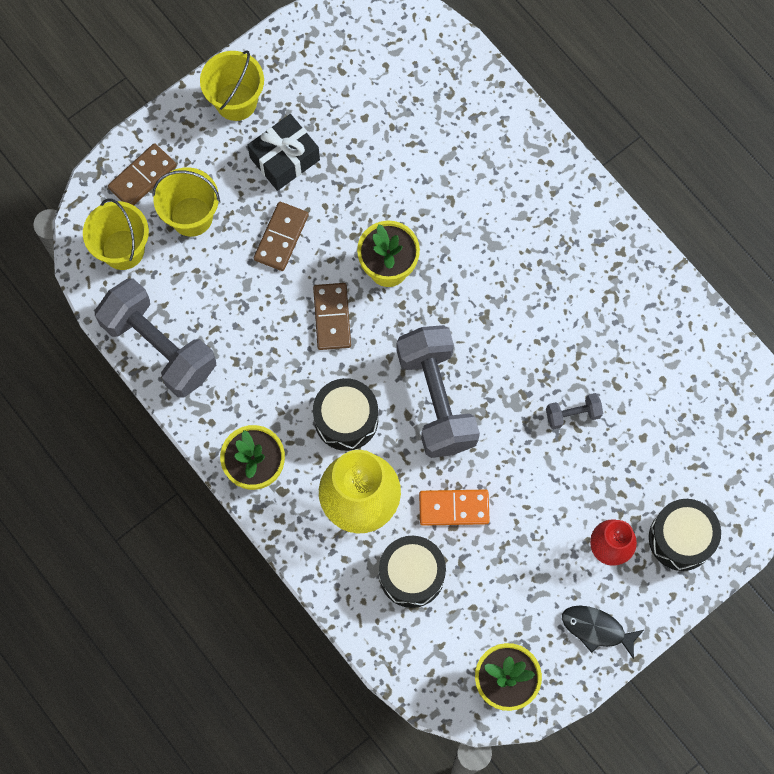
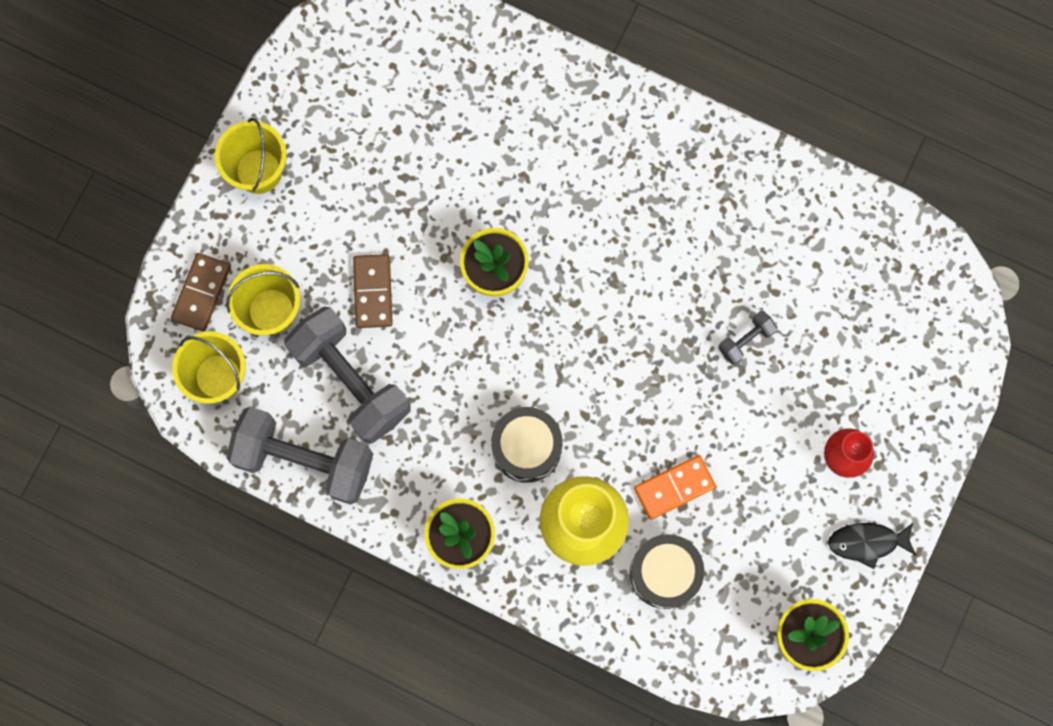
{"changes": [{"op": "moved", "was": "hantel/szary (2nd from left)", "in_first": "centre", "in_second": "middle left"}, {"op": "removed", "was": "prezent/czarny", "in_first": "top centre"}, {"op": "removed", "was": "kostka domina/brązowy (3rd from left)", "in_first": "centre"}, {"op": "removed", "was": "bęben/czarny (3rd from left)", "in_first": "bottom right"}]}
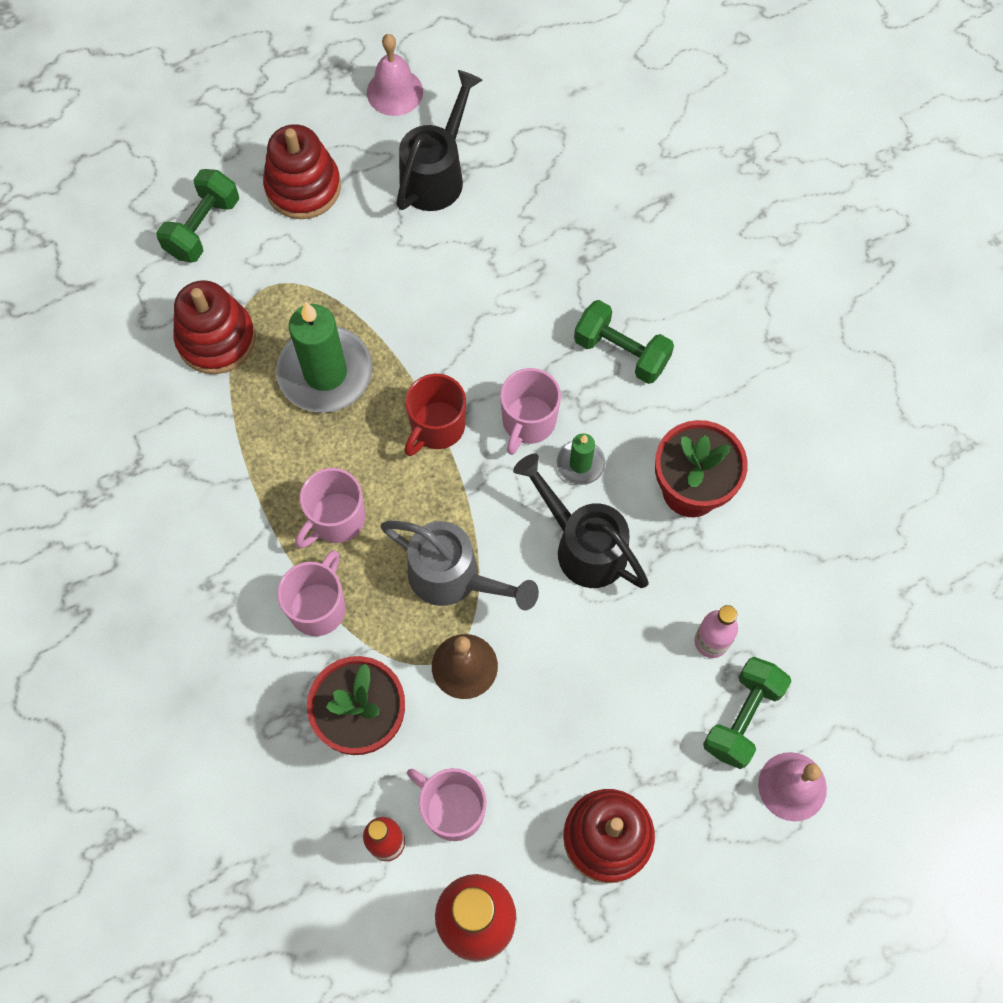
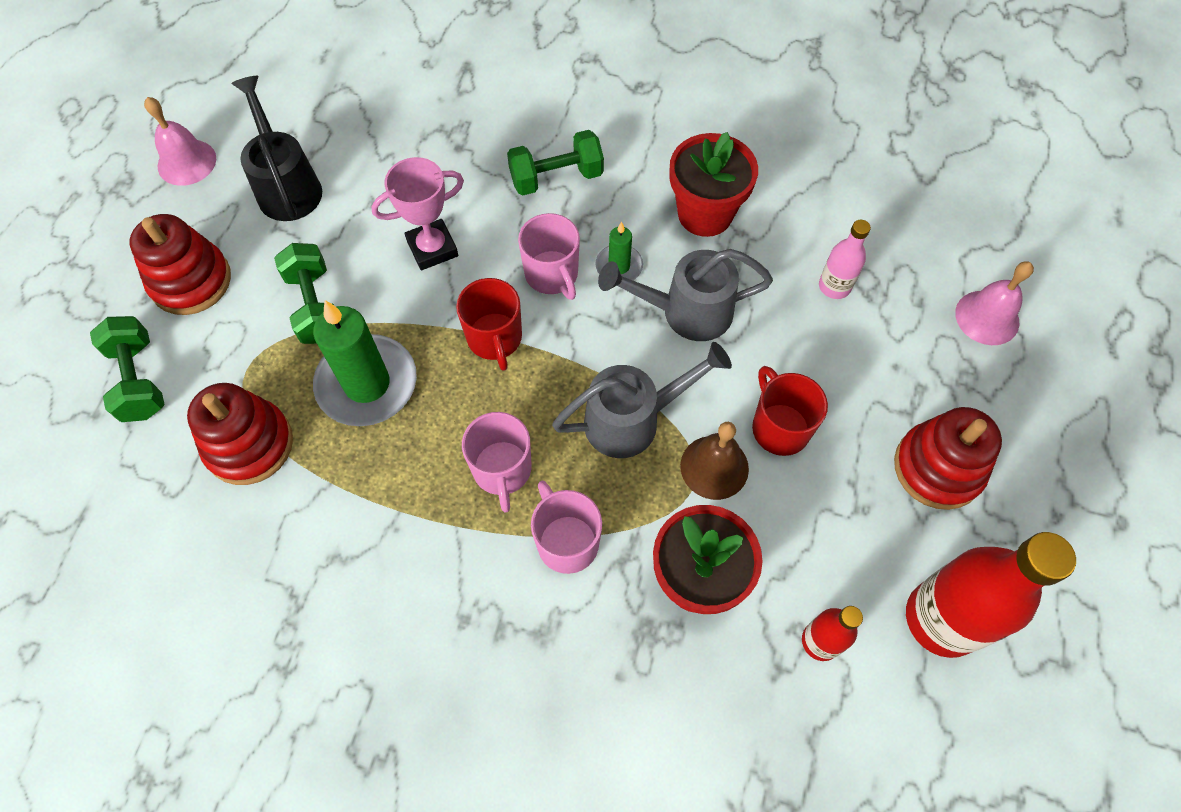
{"changes": [{"op": "moved", "was": "hantel/zielony (3rd from left in the first image)", "now": "hantel/zielony (2nd from left)", "in_first": "bottom right", "in_second": "middle left"}, {"op": "added", "now": "puchar/różowy", "in_second": "top centre"}, {"op": "recoloured", "was": "konewka/czarny (2nd from left)", "now": "konewka/szary (2nd from left)", "in_first": "centre", "in_second": "centre"}, {"op": "added", "now": "kubek/czerwony (2nd from left)", "in_second": "middle right"}, {"op": "removed", "was": "kubek/różowy (3rd from left)", "in_first": "bottom centre"}]}
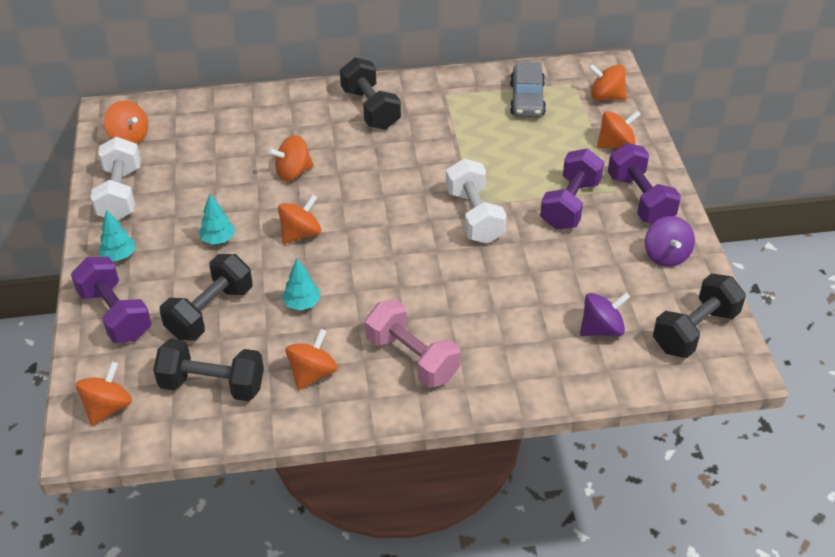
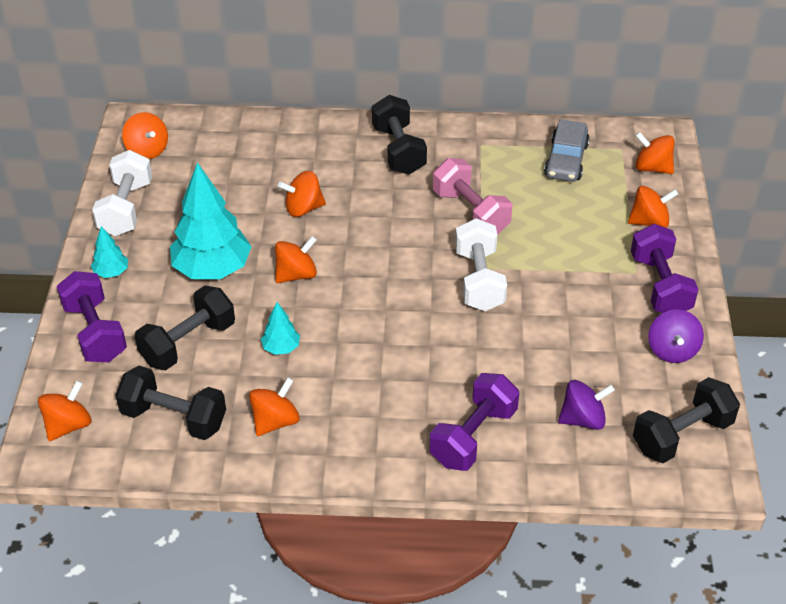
{"changes": [{"op": "resized", "was": "drzewko/turkusowy (2nd from left)", "in_first": "middle left", "in_second": "middle left", "ratio": 2.18}, {"op": "moved", "was": "hantel/fioletowy (2nd from left)", "in_first": "middle right", "in_second": "bottom centre"}, {"op": "moved", "was": "hantel/różowy", "in_first": "centre", "in_second": "top centre"}]}
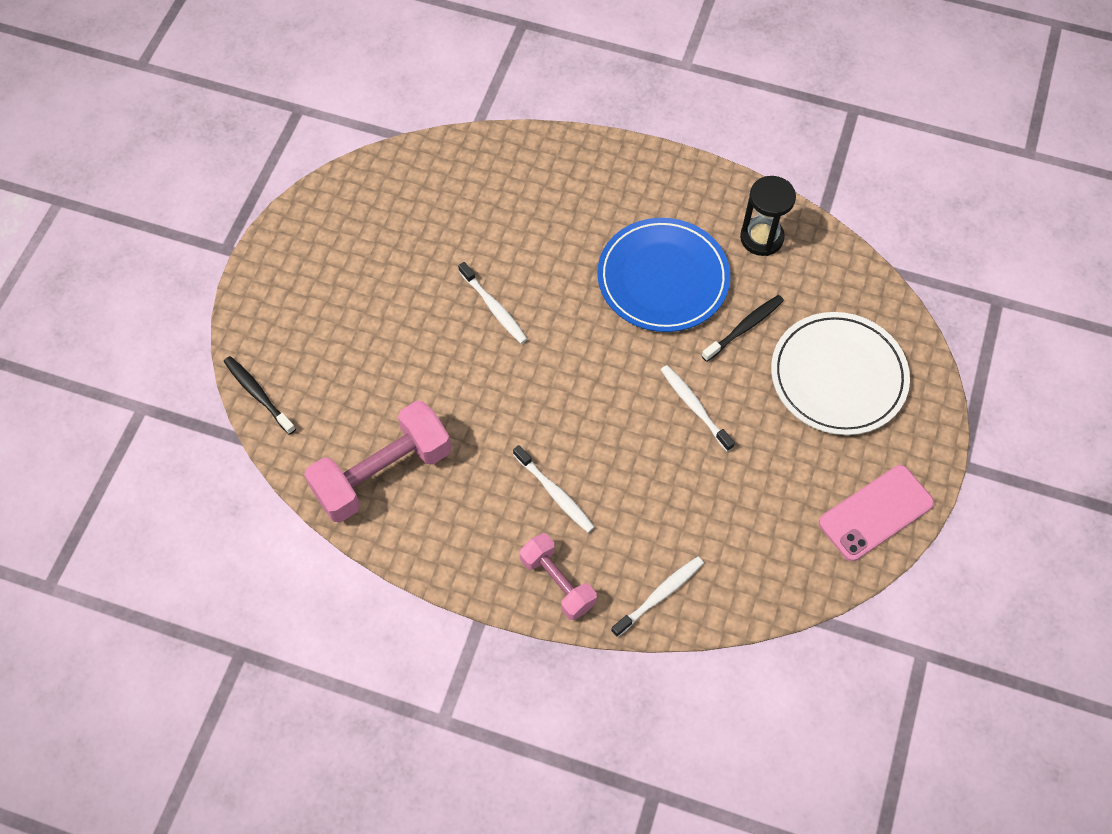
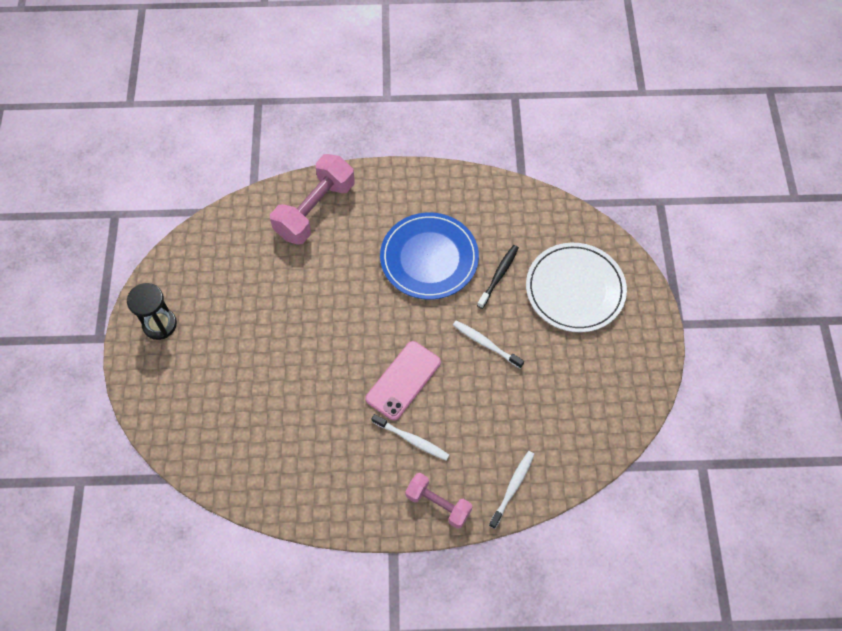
{"changes": [{"op": "moved", "was": "klepsydra/czarny", "in_first": "top right", "in_second": "middle left"}, {"op": "moved", "was": "hantel/różowy (1st from left)", "in_first": "centre", "in_second": "top centre"}, {"op": "moved", "was": "telefon/różowy", "in_first": "middle right", "in_second": "centre"}, {"op": "removed", "was": "szczoteczka do zębów/czarny (1st from left)", "in_first": "middle left"}, {"op": "removed", "was": "szczoteczka do zębów/biały (1st from left)", "in_first": "centre"}]}
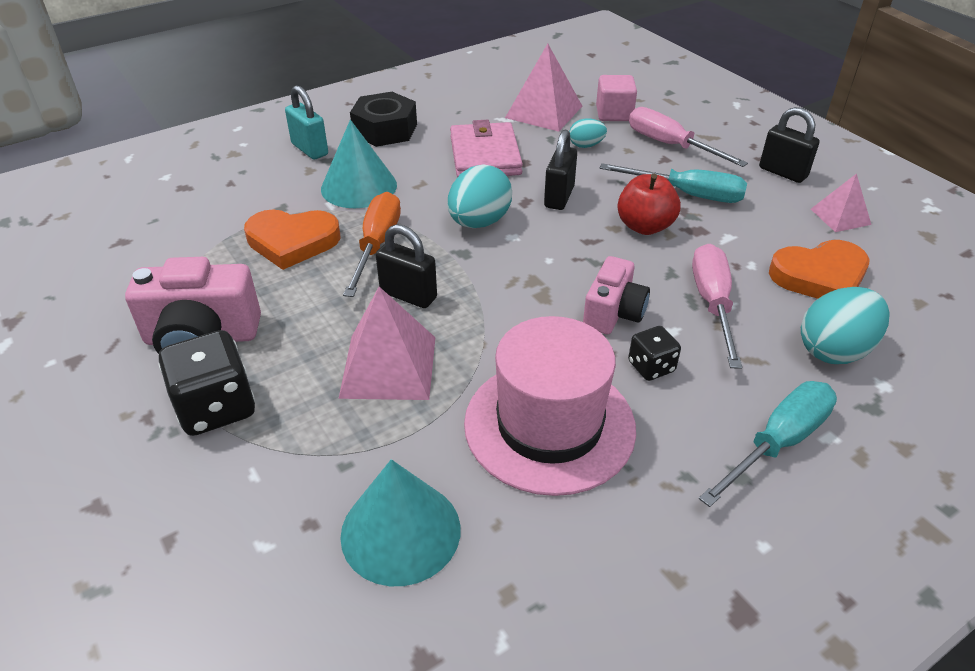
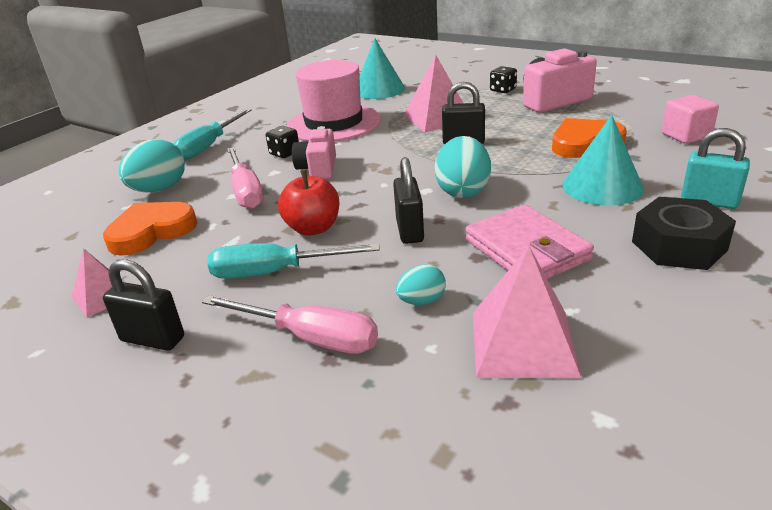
{"changes": [{"op": "resized", "was": "kostka do gry/czarny (1st from left in the first image)", "in_first": "middle left", "in_second": "top centre", "ratio": 0.56}, {"op": "moved", "was": "sześcian/różowy", "in_first": "top centre", "in_second": "top right"}, {"op": "removed", "was": "śrubokręt/pomarańczowy", "in_first": "centre"}]}
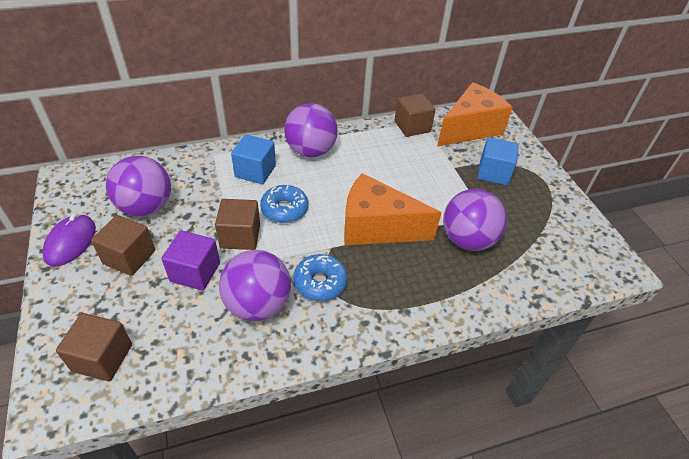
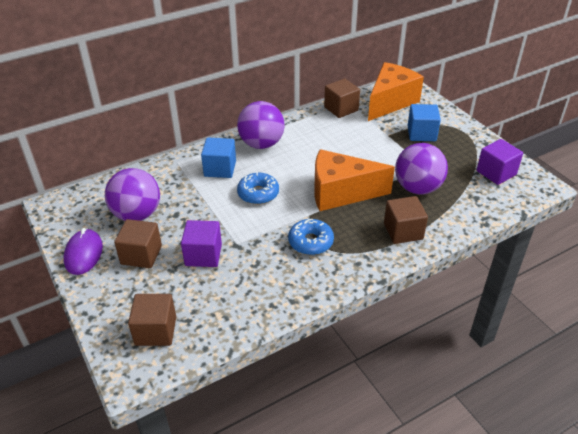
{"changes": [{"op": "moved", "was": "sześcian/brązowy (3rd from left in the first image)", "now": "sześcian/brązowy (4th from left)", "in_first": "centre", "in_second": "middle right"}, {"op": "added", "now": "sześcian/fioletowy (2nd from left)", "in_second": "middle right"}, {"op": "removed", "was": "piłka/fioletowy (2nd from left)", "in_first": "centre"}]}
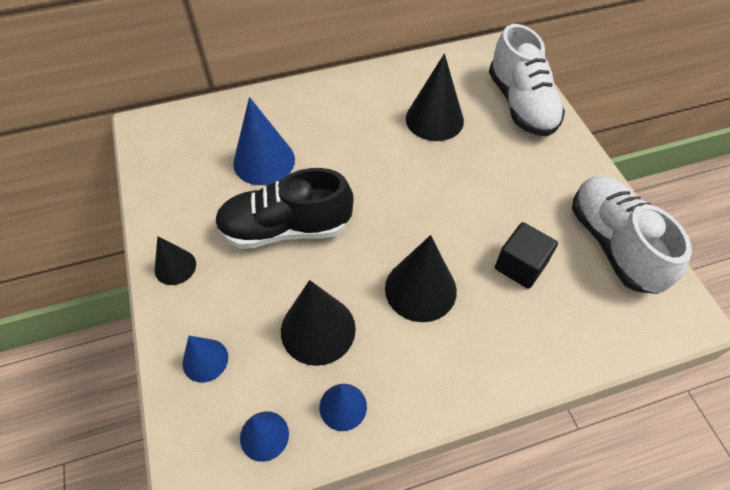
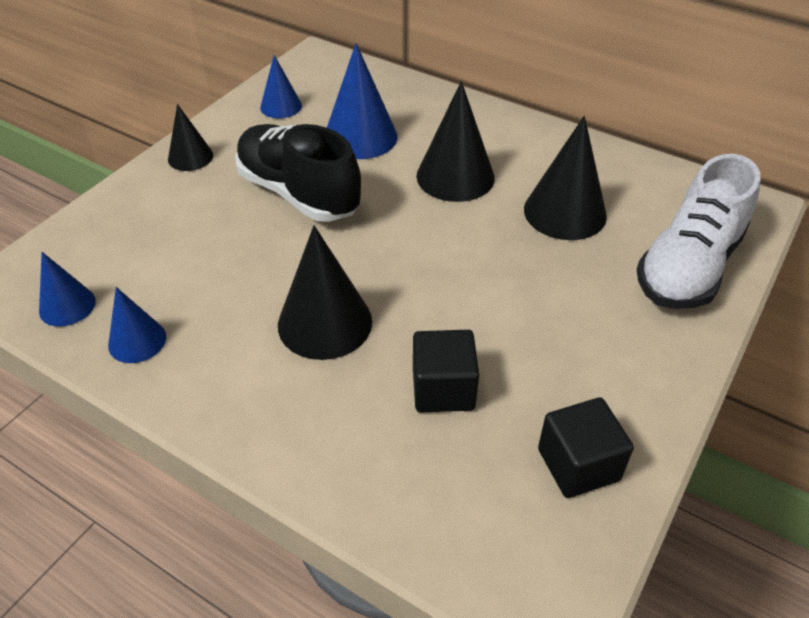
{"changes": [{"op": "moved", "was": "stożek/niebieski (1st from left in the first image)", "now": "stożek/niebieski (3rd from left)", "in_first": "bottom left", "in_second": "top centre"}, {"op": "moved", "was": "stożek/czarny (2nd from left in the first image)", "now": "stożek/czarny (3rd from left)", "in_first": "centre", "in_second": "top centre"}, {"op": "replaced", "was": "but/biały (2nd from left)", "now": "sześcian/czarny (2nd from left)", "in_first": "middle right", "in_second": "bottom right"}]}
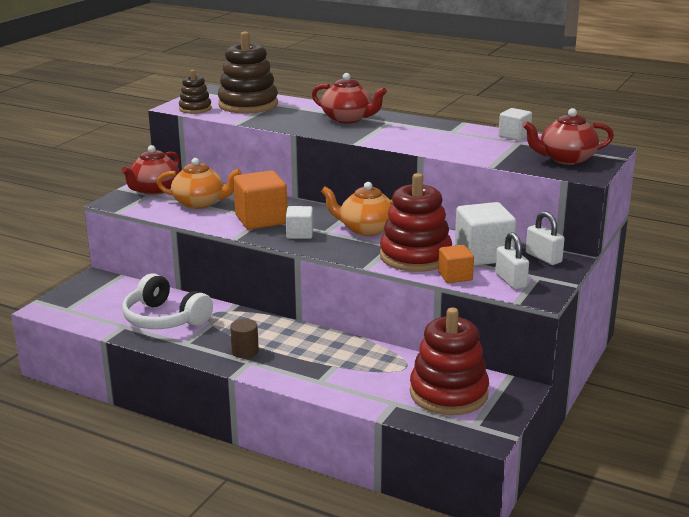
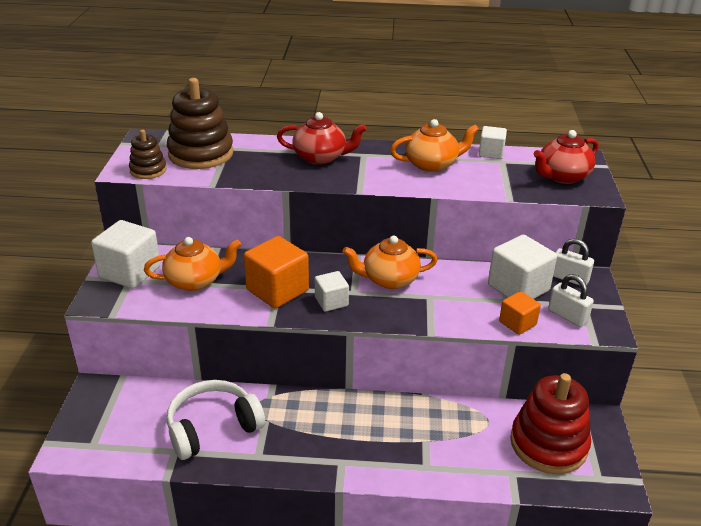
{"changes": [{"op": "replaced", "was": "imbryk/czerwony (1st from left)", "now": "sześcian/biały (1st from left)", "in_first": "top left", "in_second": "middle left"}, {"op": "turned", "was": "słuchawki/biały", "in_first": "middle left", "in_second": "bottom left", "clockwise": 135}, {"op": "added", "now": "imbryk/pomarańczowy (3rd from left)", "in_second": "top centre"}, {"op": "removed", "was": "walec/brązowy", "in_first": "centre"}, {"op": "removed", "was": "zabawka nakładanka/czerwony (1st from left)", "in_first": "centre"}]}
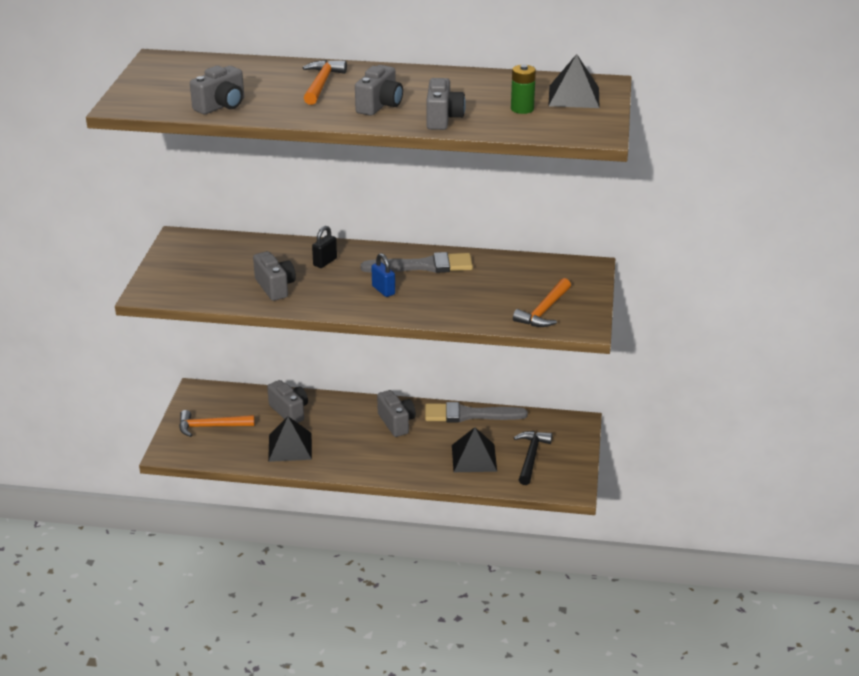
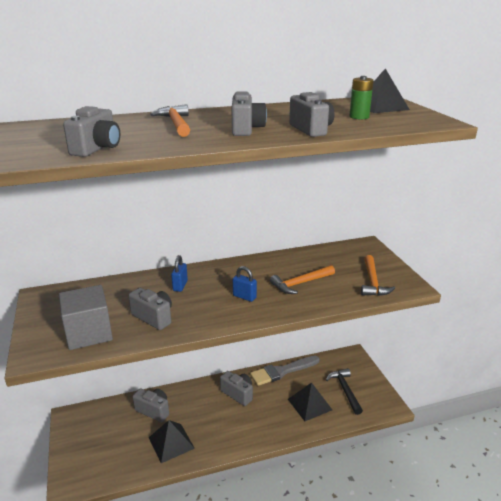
{"changes": [{"op": "added", "now": "sześcian/szary", "in_second": "middle left"}, {"op": "recoloured", "was": "kłódka/czarny", "now": "kłódka/niebieski (1st from left)", "in_first": "centre", "in_second": "centre"}, {"op": "moved", "was": "młotek/pomarańczowy (1st from left in the first image)", "now": "młotek/pomarańczowy (2nd from left)", "in_first": "middle left", "in_second": "centre"}, {"op": "removed", "was": "pędzel/szary (1st from left)", "in_first": "centre"}]}
